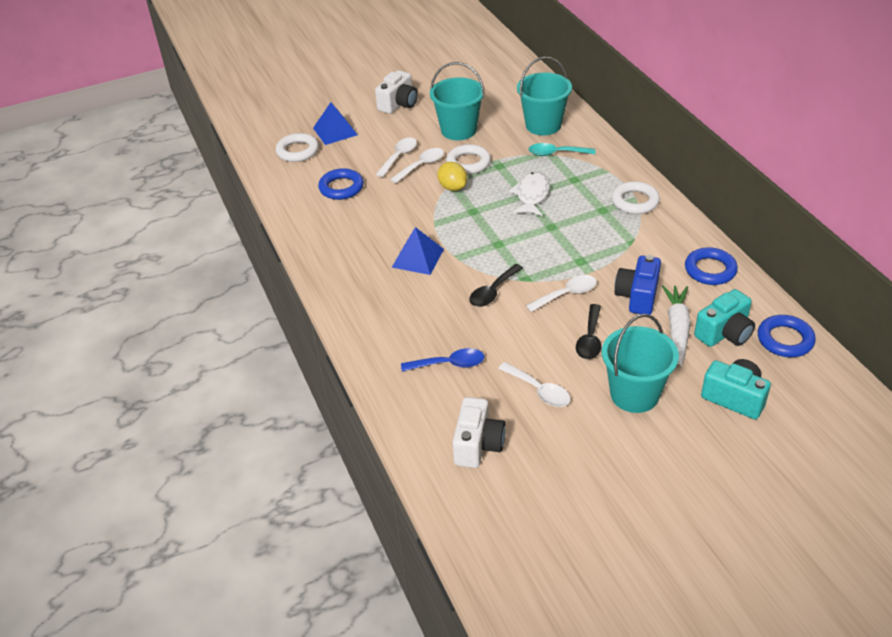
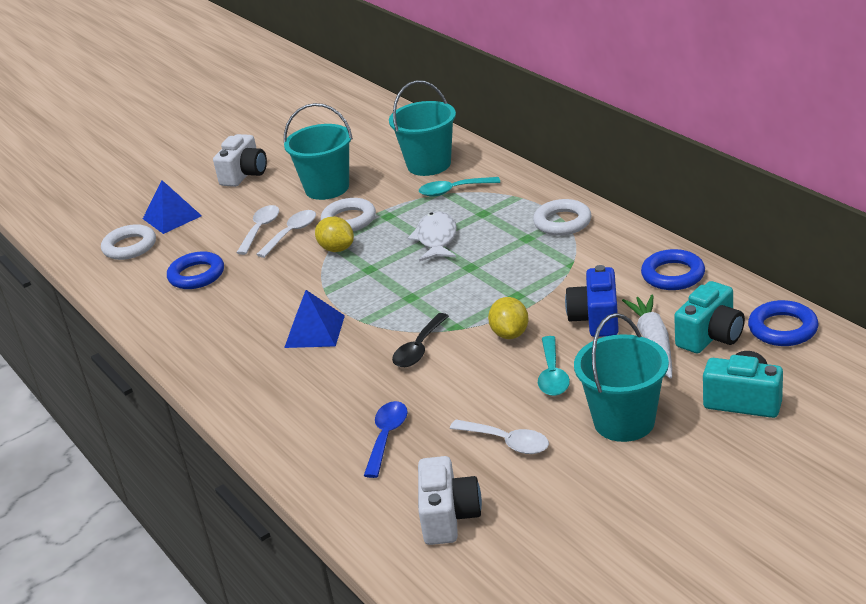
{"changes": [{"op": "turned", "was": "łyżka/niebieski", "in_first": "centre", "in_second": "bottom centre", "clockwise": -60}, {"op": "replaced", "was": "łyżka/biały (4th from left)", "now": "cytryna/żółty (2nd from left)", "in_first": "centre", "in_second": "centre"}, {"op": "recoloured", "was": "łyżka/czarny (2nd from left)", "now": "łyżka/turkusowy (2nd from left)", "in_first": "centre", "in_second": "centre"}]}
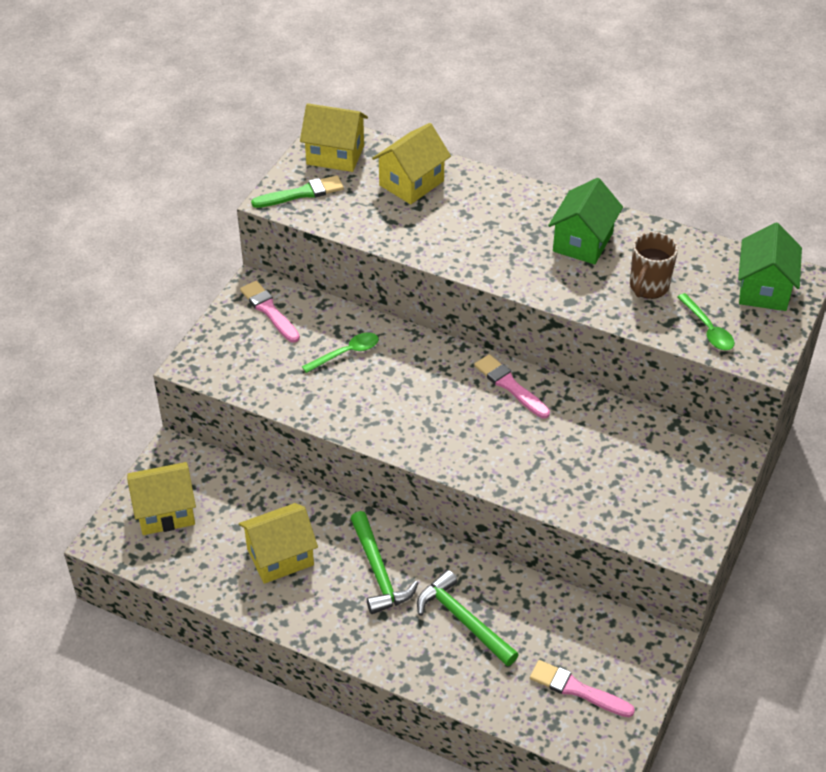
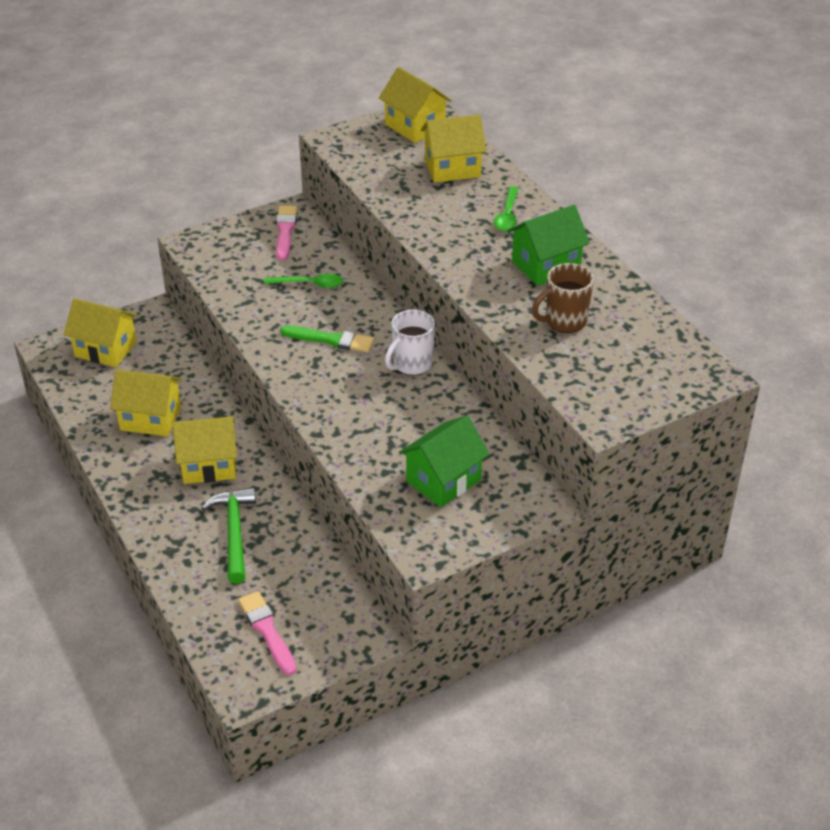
{"changes": [{"op": "replaced", "was": "młotek/zielony (1st from left)", "now": "domek/żółty (3rd from left)", "in_first": "bottom centre", "in_second": "middle left"}, {"op": "moved", "was": "pędzel/zielony", "in_first": "top centre", "in_second": "centre"}, {"op": "replaced", "was": "pędzel/różowy (2nd from left)", "now": "kubek/biały", "in_first": "centre", "in_second": "centre"}, {"op": "moved", "was": "domek/zielony (2nd from left in the first image)", "now": "domek/zielony (1st from left)", "in_first": "middle right", "in_second": "centre"}, {"op": "moved", "was": "łyżka/zielony (2nd from left)", "in_first": "middle right", "in_second": "top centre"}]}
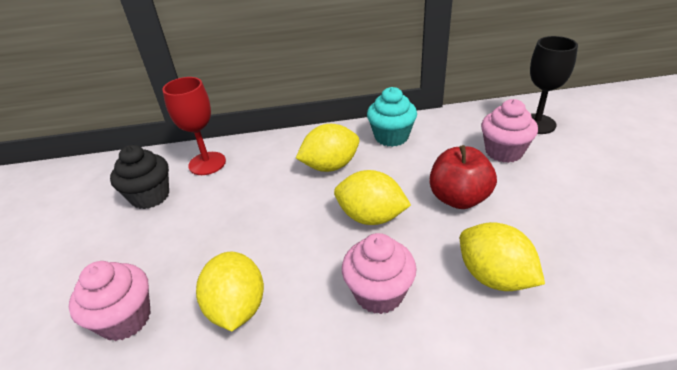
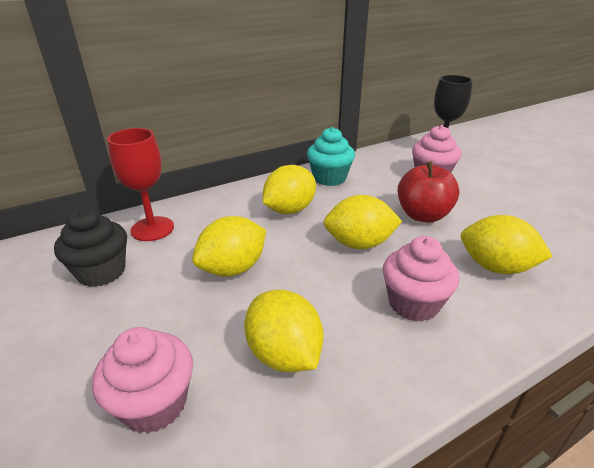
{"changes": [{"op": "added", "now": "cytryna/żółty (1st from left)", "in_second": "centre"}]}
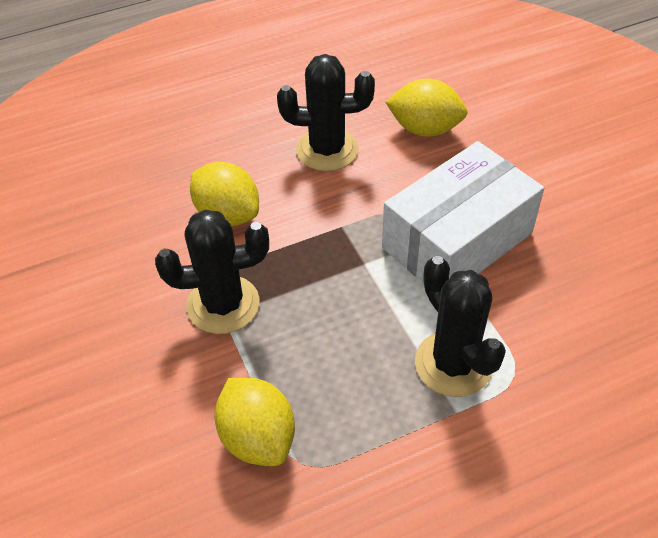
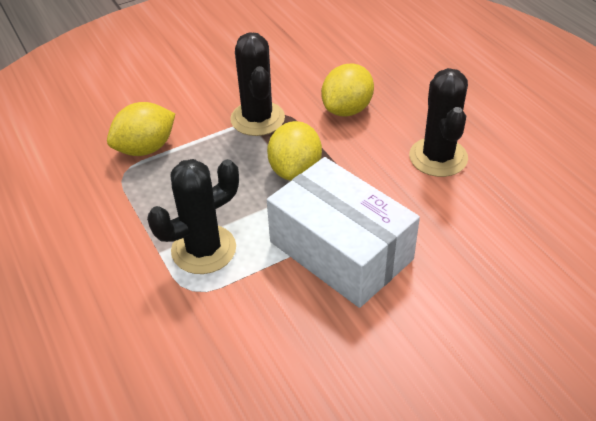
{"changes": [{"op": "moved", "was": "cytryna/żółty (3rd from left in the first image)", "now": "cytryna/żółty (2nd from left)", "in_first": "top centre", "in_second": "centre"}]}
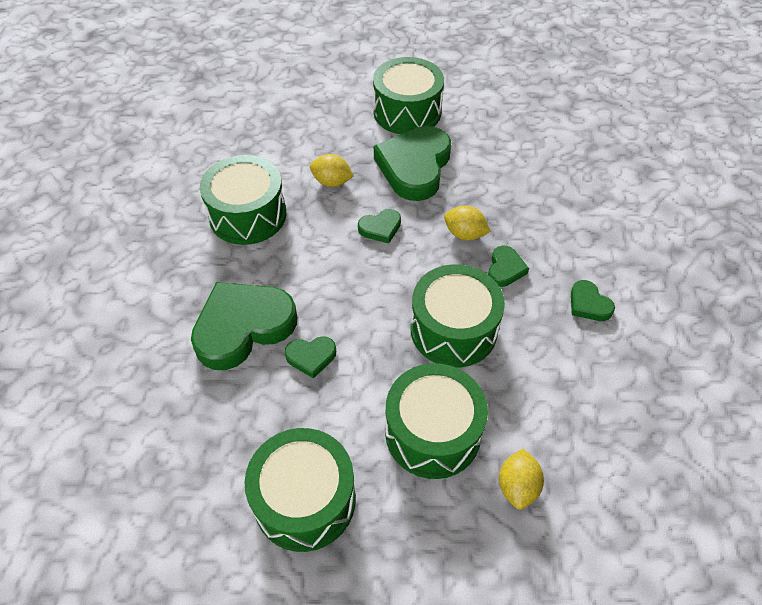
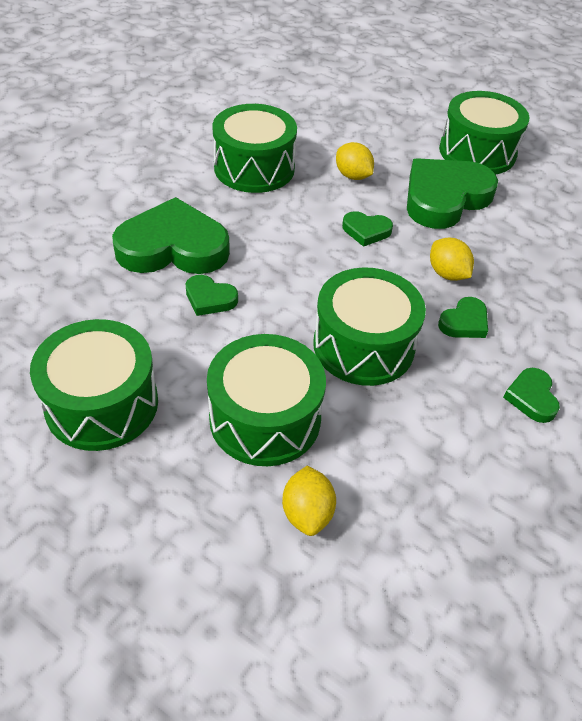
{"changes": [{"op": "turned", "was": "cytryna/żółty (3rd from left in the first image)", "in_first": "bottom right", "in_second": "bottom centre", "clockwise": -45}]}
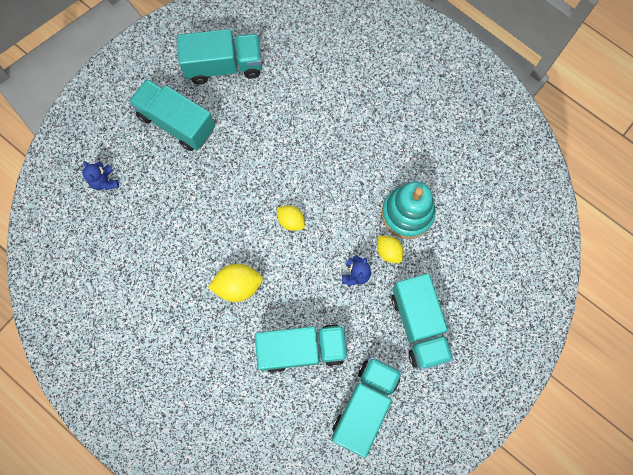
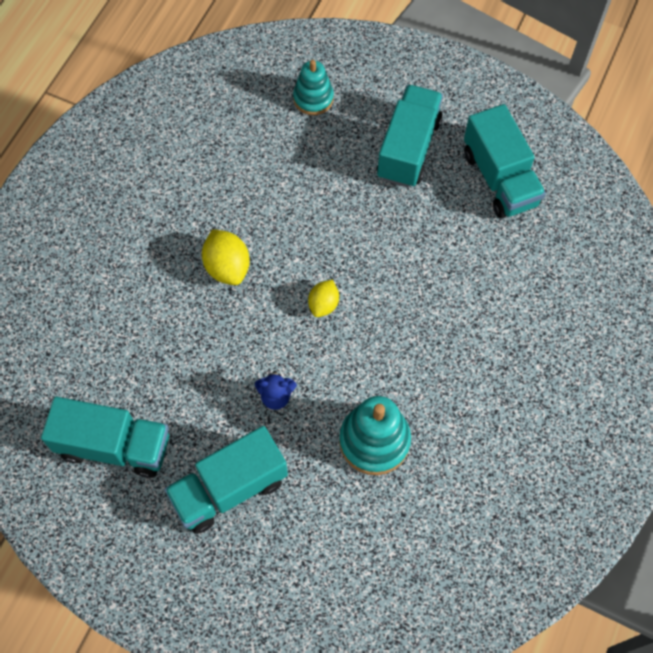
{"changes": [{"op": "replaced", "was": "miś/niebieski (1st from left)", "now": "zabawka nakładanka/turkusowy (1st from left)", "in_first": "middle left", "in_second": "top centre"}, {"op": "removed", "was": "ciężarówka/turkusowy (3rd from left)", "in_first": "bottom centre"}, {"op": "removed", "was": "cytryna/żółty (3rd from left)", "in_first": "centre"}]}
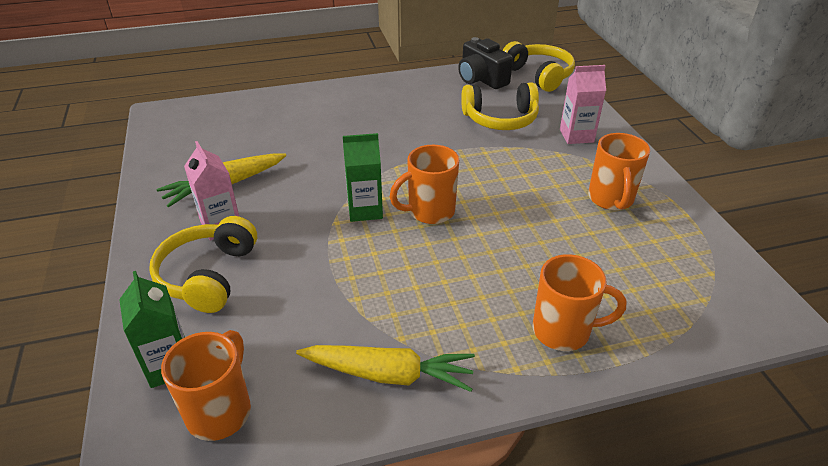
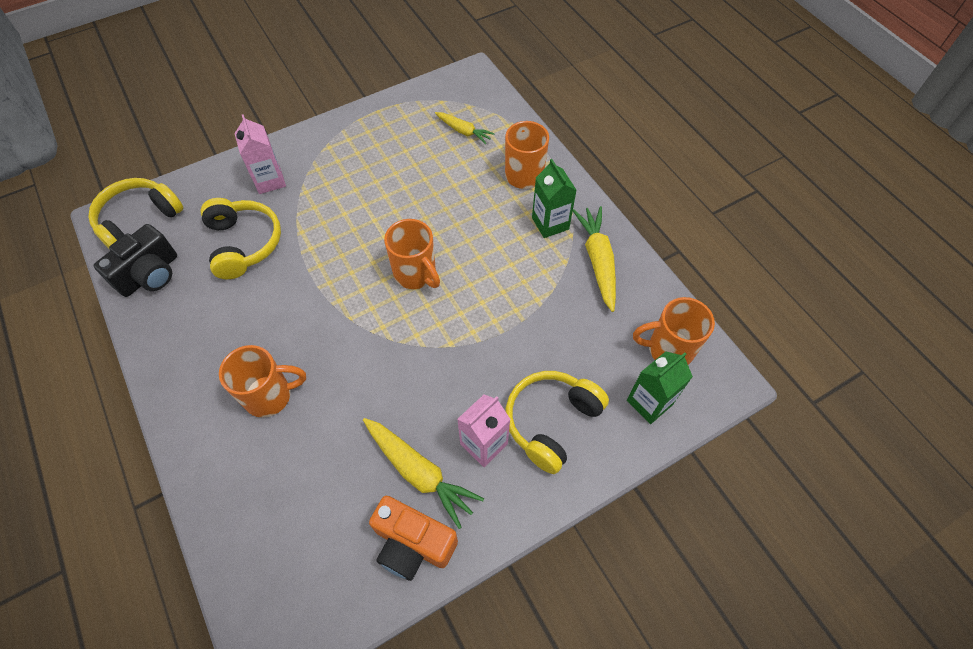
{"changes": [{"op": "moved", "was": "kubek/pomarańczowy (4th from left in the first image)", "now": "kubek/pomarańczowy (1st from left)", "in_first": "middle right", "in_second": "middle left"}, {"op": "added", "now": "aparat fotograficzny/pomarańczowy", "in_second": "bottom centre"}, {"op": "added", "now": "marchewka/żółty (2nd from left)", "in_second": "top centre"}, {"op": "turned", "was": "słuchawki/żółty (1st from left in the first image)", "in_first": "middle left", "in_second": "centre", "clockwise": 135}, {"op": "moved", "was": "karton mleka/zielony (2nd from left in the first image)", "now": "karton mleka/zielony (1st from left)", "in_first": "centre", "in_second": "top centre"}]}
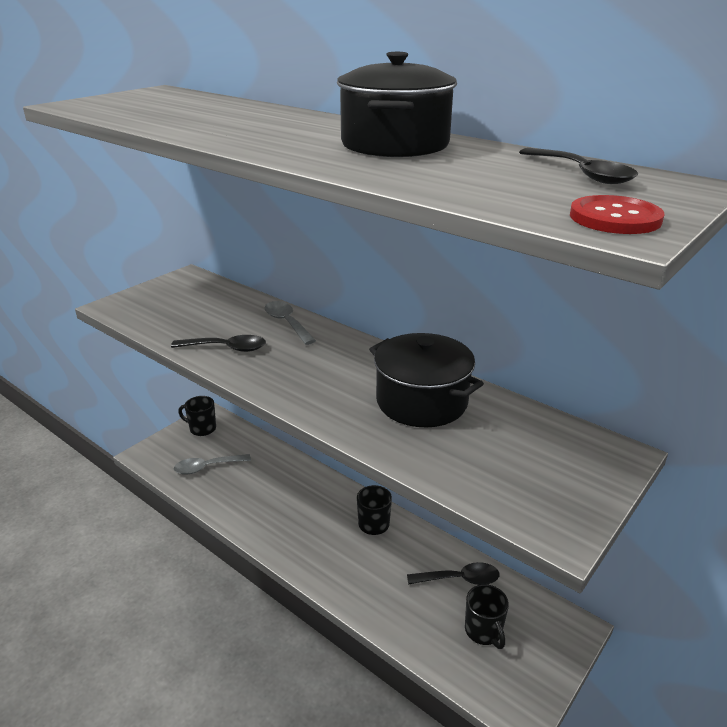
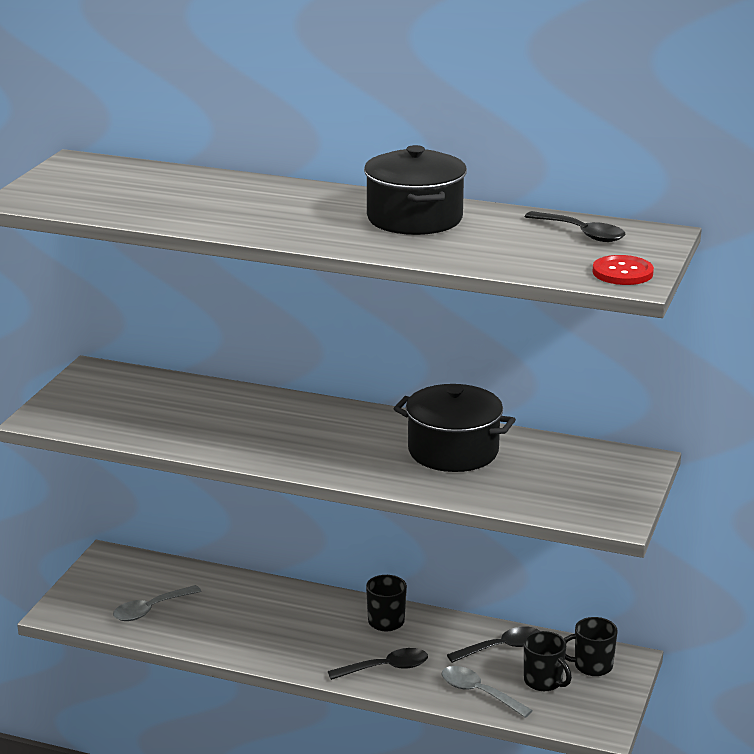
{"changes": [{"op": "moved", "was": "łyżka/czarny (1st from left)", "in_first": "middle left", "in_second": "bottom centre"}, {"op": "moved", "was": "łyżka/szary (2nd from left)", "in_first": "centre", "in_second": "bottom centre"}, {"op": "moved", "was": "kubek/czarny (1st from left in the first image)", "now": "kubek/czarny (3rd from left)", "in_first": "middle left", "in_second": "bottom right"}]}
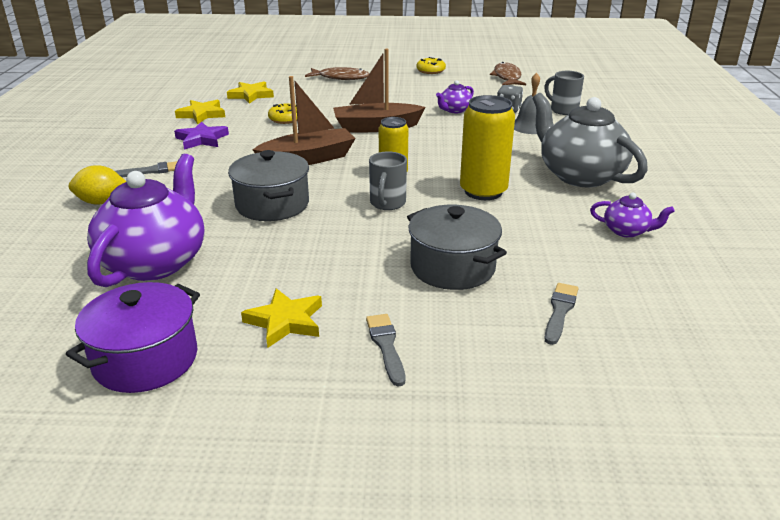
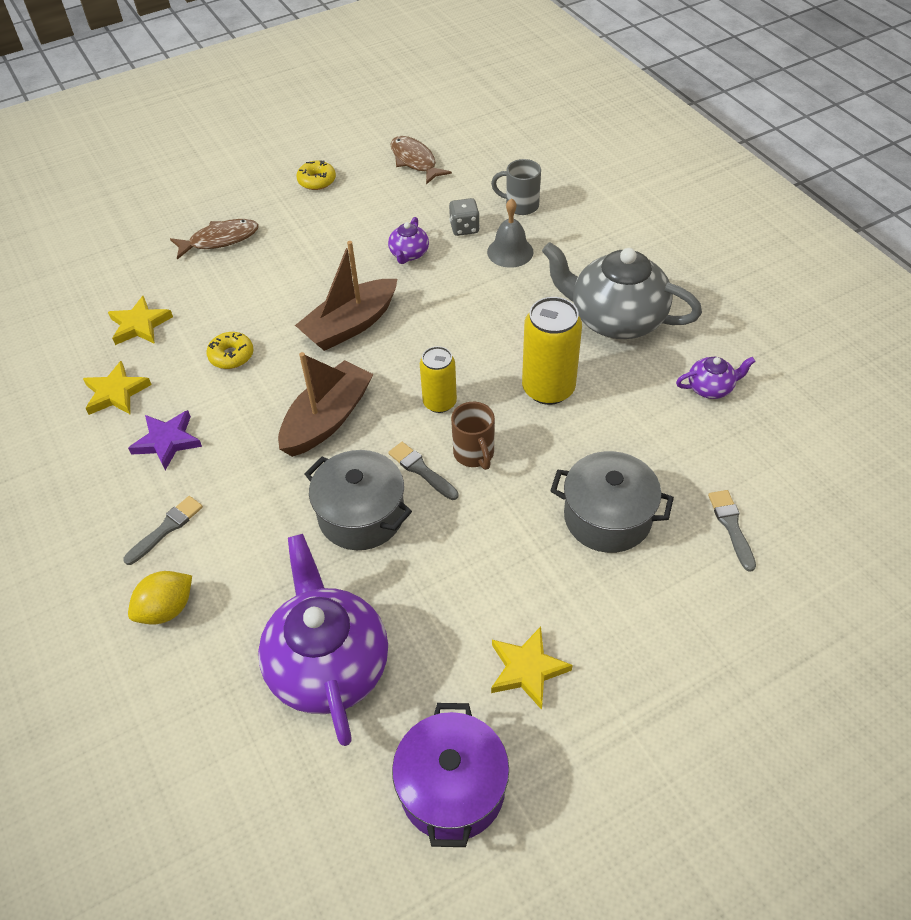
{"changes": [{"op": "moved", "was": "pędzel/szary (2nd from left)", "in_first": "bottom centre", "in_second": "centre"}, {"op": "recoloured", "was": "kubek/szary (1st from left)", "now": "kubek/brązowy", "in_first": "centre", "in_second": "centre"}]}
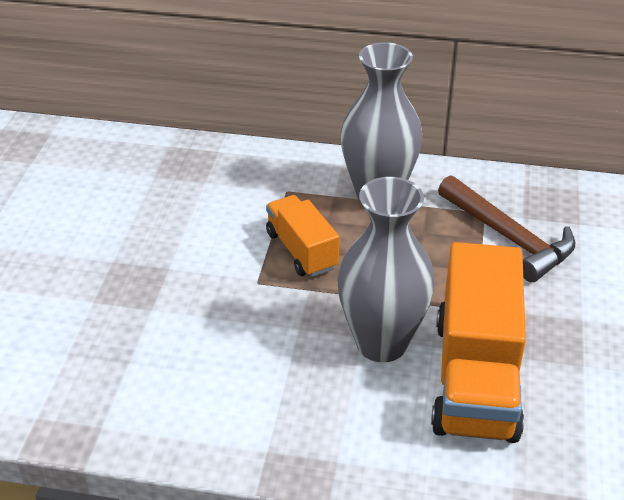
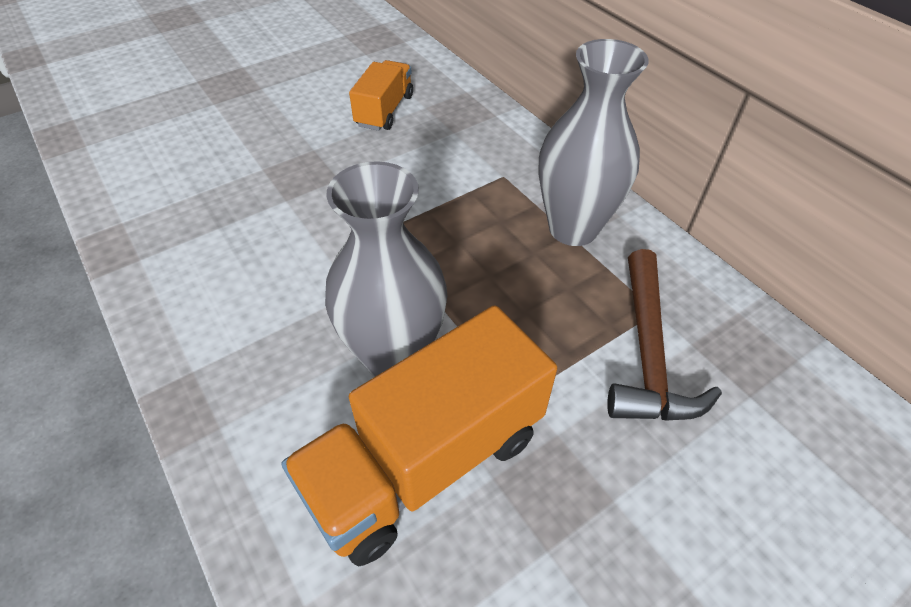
{"changes": [{"op": "moved", "was": "ciężarówka/pomarańczowy (1st from left)", "in_first": "centre", "in_second": "top centre"}]}
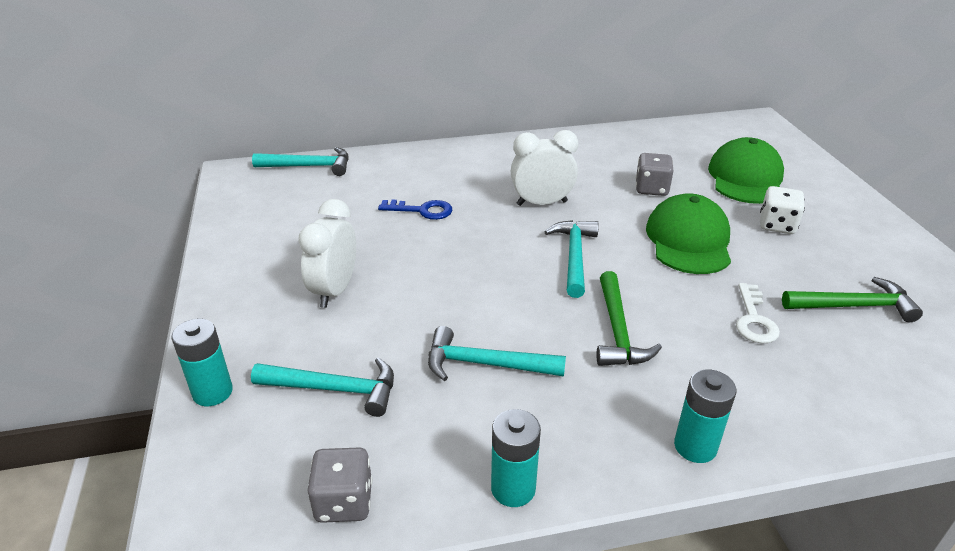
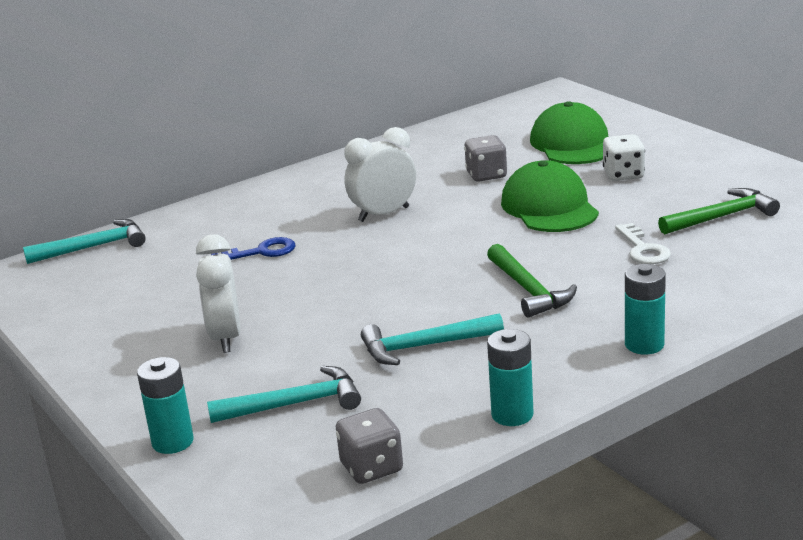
{"changes": [{"op": "removed", "was": "młotek/turkusowy (4th from left)", "in_first": "centre"}]}
